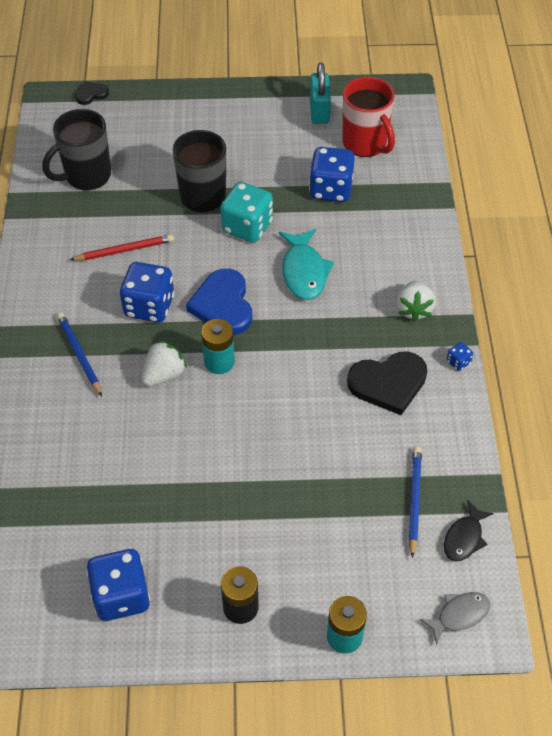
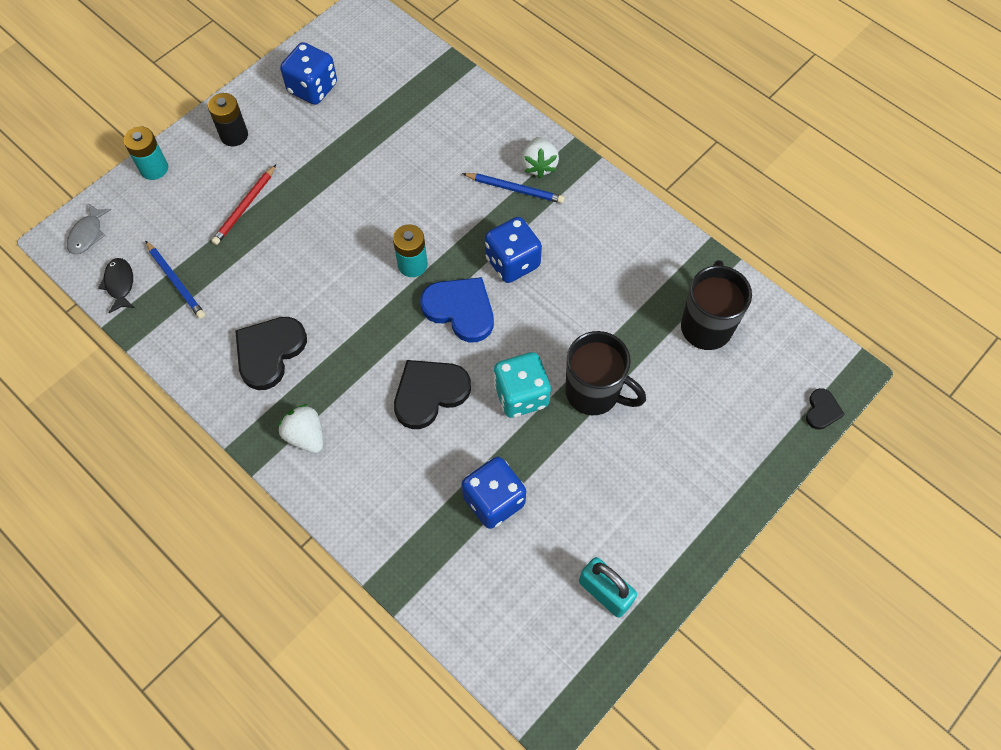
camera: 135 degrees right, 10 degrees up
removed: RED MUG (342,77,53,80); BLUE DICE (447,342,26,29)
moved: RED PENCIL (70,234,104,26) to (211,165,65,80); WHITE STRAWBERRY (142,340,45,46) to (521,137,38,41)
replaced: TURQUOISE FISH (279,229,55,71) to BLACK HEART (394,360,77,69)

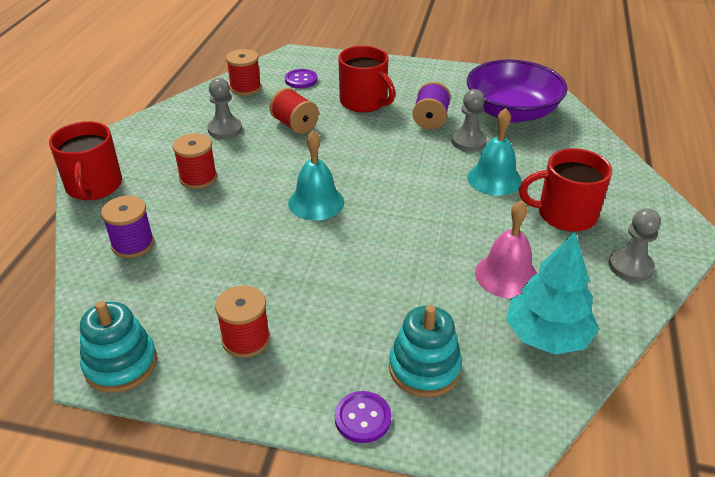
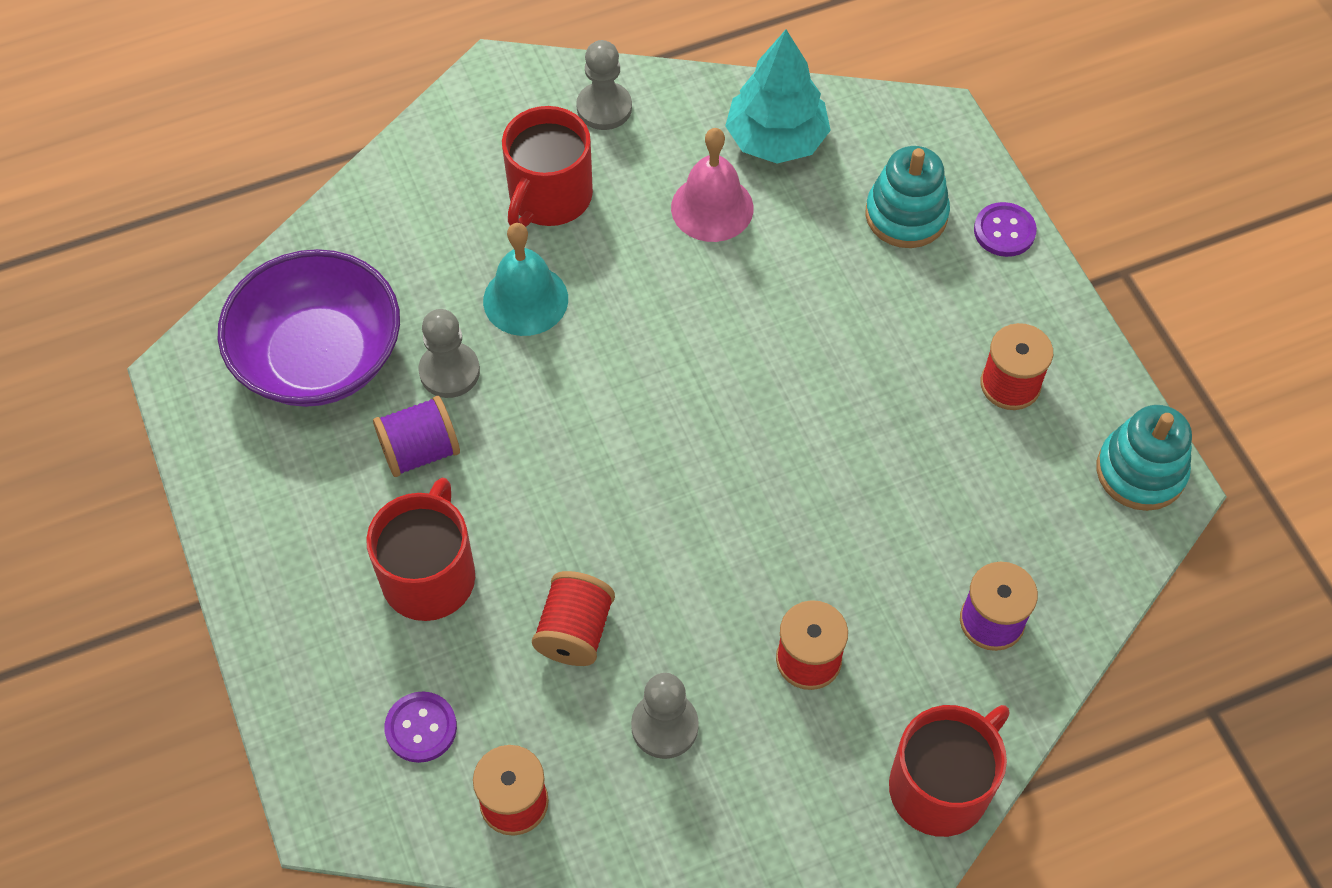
camera: 125 degrees left, 20 degrees up
removed: TURQUOISE BELL (288,130,56,91)
turned: RED MUG (519,148,93,84) = (502,106,91,121) 60 degrees clockwise

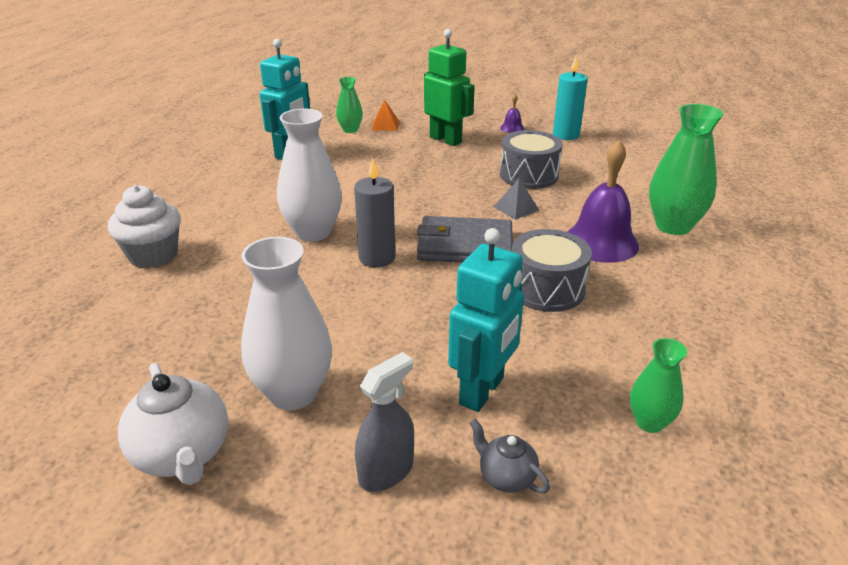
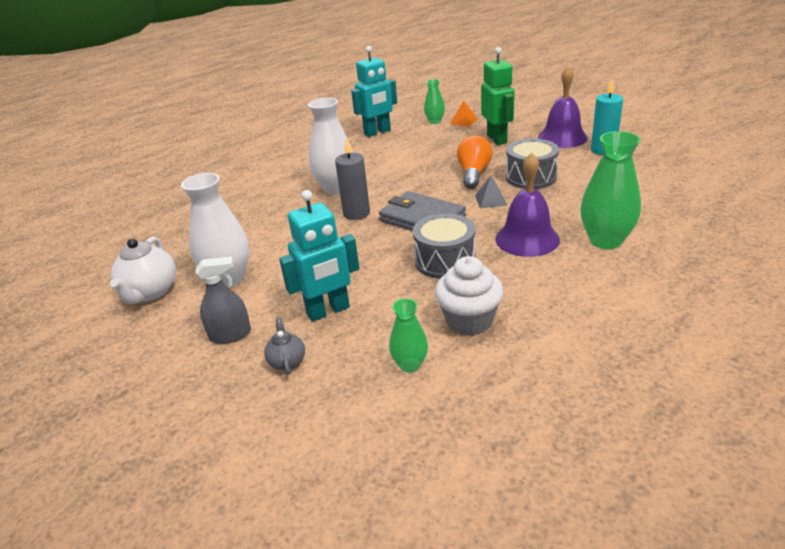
camera: 35 degrees right, 0 degrees up
added: ORANGE LIGHT BULB (457,135,35,54)
moved: WHITE CUPCAKE (108,185,73,83) to (435,256,69,80)
resized: PURPLE BELL (500,94,24,39) = (538,66,50,82) x2.26

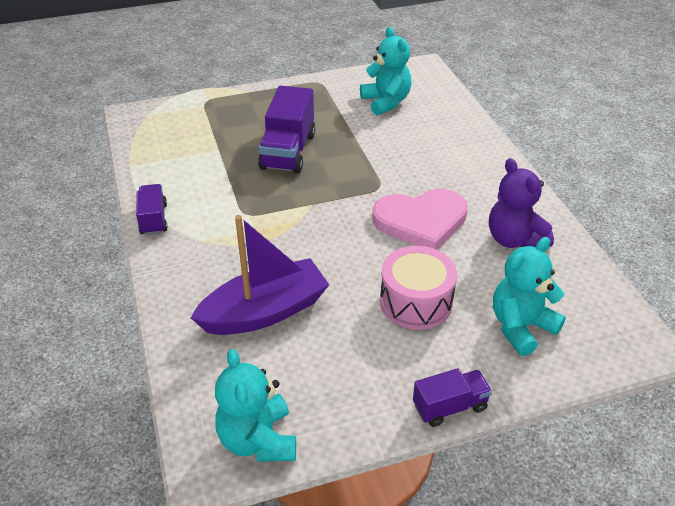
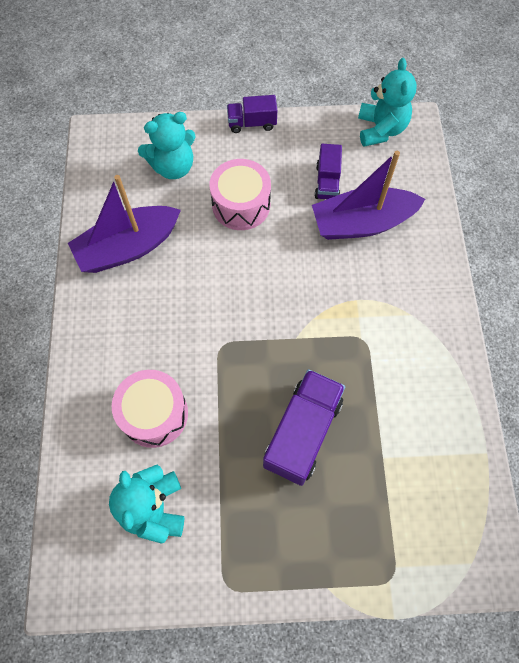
camera: 165 degrees left, 25 degrees up
removed: PINK HEART (372,189,96,61)
added: PINK DRUM (112,370,76,78)
moved: PURPLE TRUCK (136,184,32,51) to (315,144,27,55)
replaced: PURPLE TEDDY BEAR (489,158,65,90) to PURPLE BOAT (68,175,113,98)

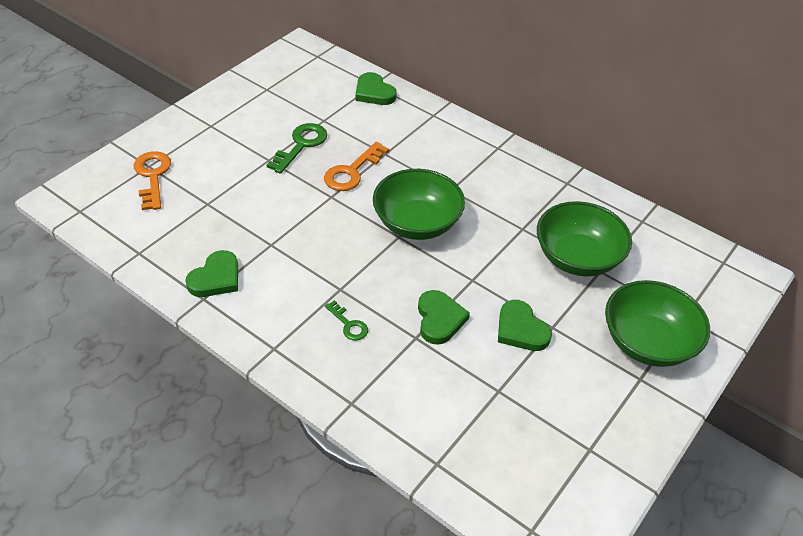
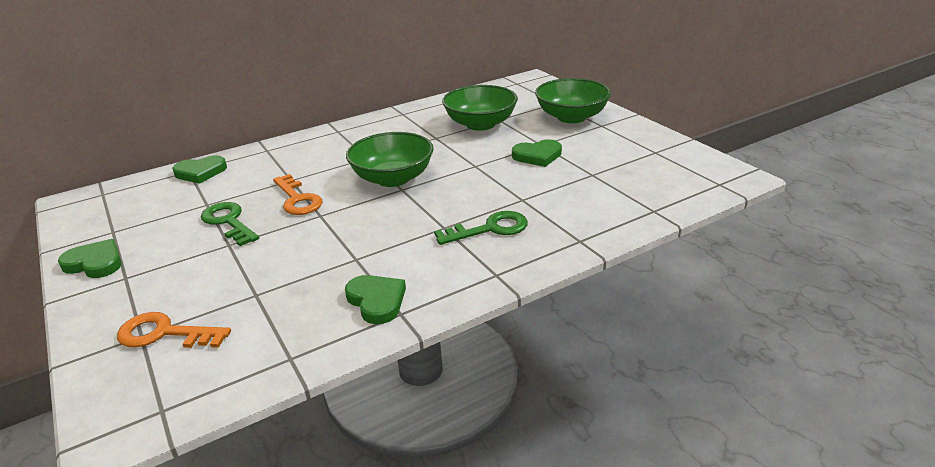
camera: 65 degrees left, 15 degrees down
moved: GREEN HEART (418,290,52,55) to (58,239,64,39)
resized: GREEN KEY (325,300,43,41) = (434,211,94,34) x1.72

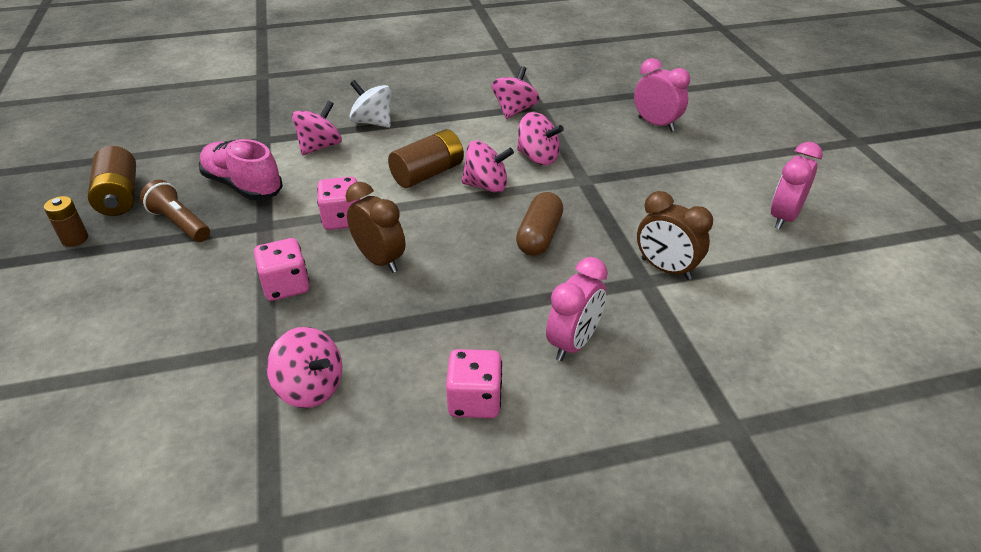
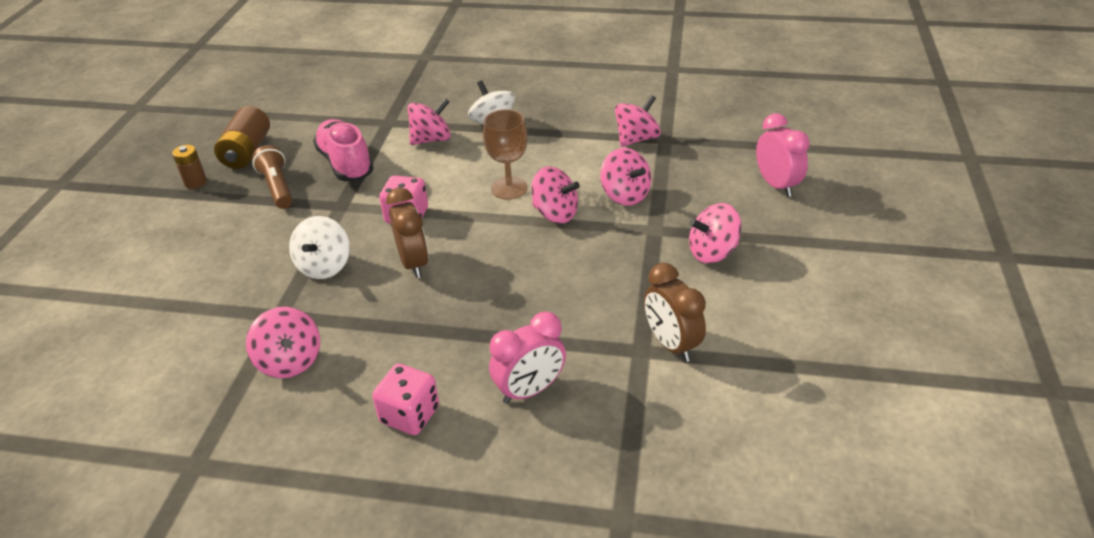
camera: 25 degrees right, 0 degrees up
removed: BROWN CAPSULE (516,192,47,64); PINK CLOCK (771,142,52,88)
added: PINK SPINNING TOP (689,203,52,60)
replaced: PINK DICE (254,238,55,63) to WHITE SPINNING TOP (289,216,61,63); BROWN BATTERY (388,129,76,59) to BROWN GOBLET (483,109,45,91)

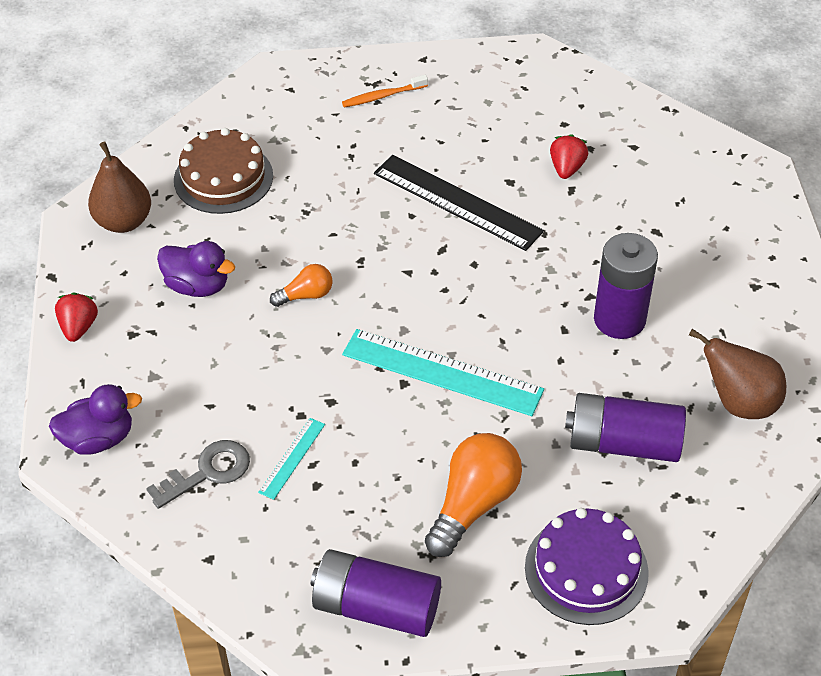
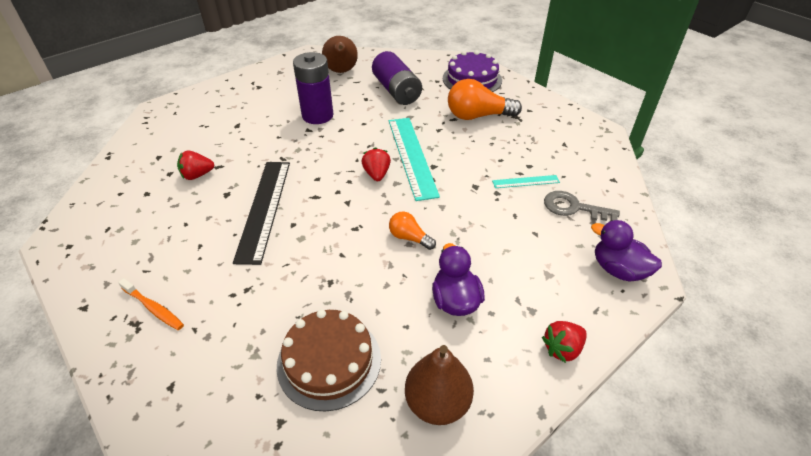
camera: 125 degrees left, 5 degrees down
removed: PURPLE BATTERY (311,549,130,88)
added: RED STRAWBERRY (362,147,29,34)

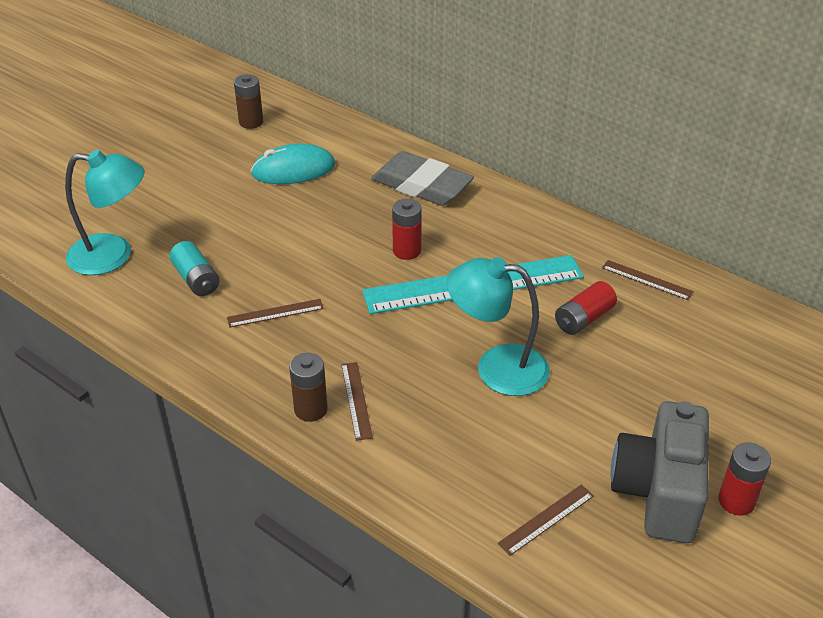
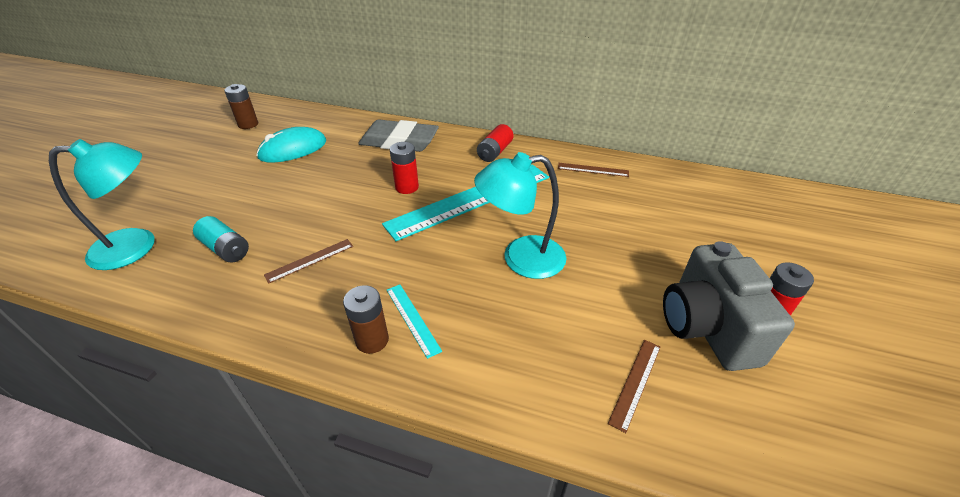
camera: 20 degrees left, 0 degrees up
moved: RED BATTERY (555,281,62,54) to (477,124,37,38)
recoloured: BROWN RULER (341,362,32,79) to TURQUOISE RULER (387,284,55,75)

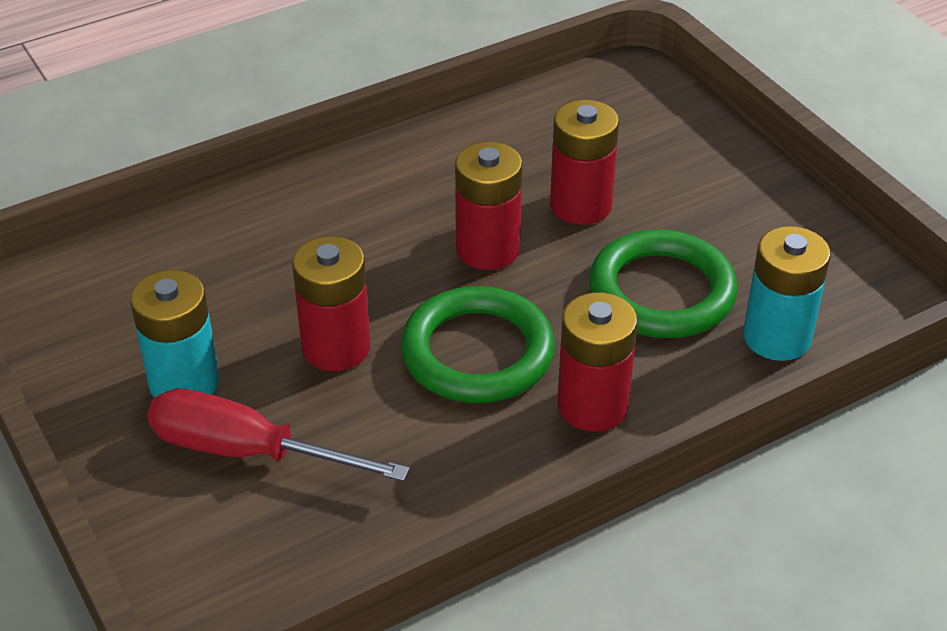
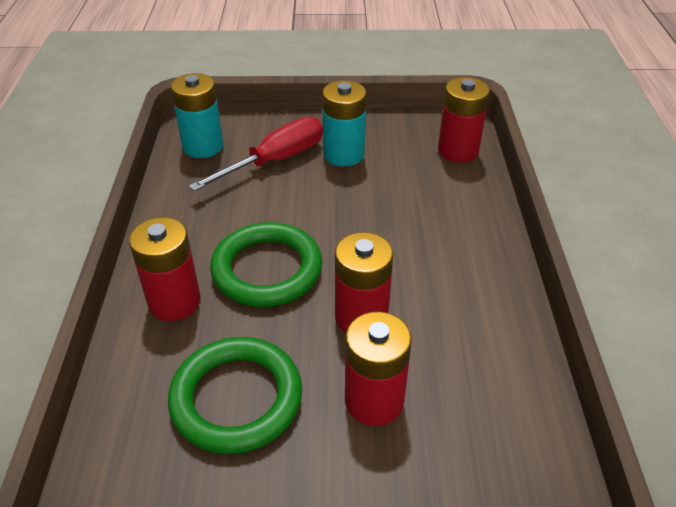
camera: 120 degrees right, 0 degrees up
moved: RED BATTERY (292,236,78,135) to (438,77,52,86); TURQUOISE BATTERY (743,226,88,135) to (171,73,52,85)

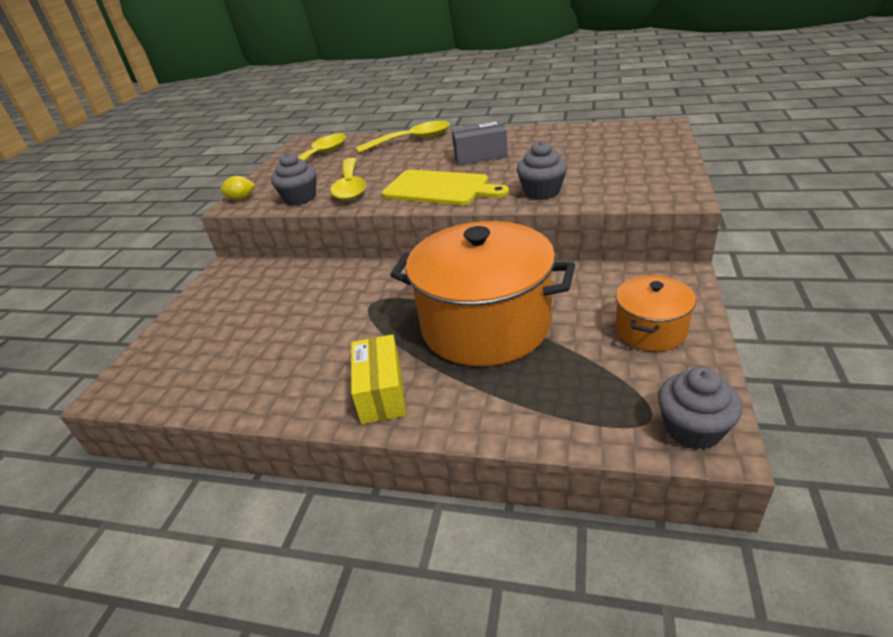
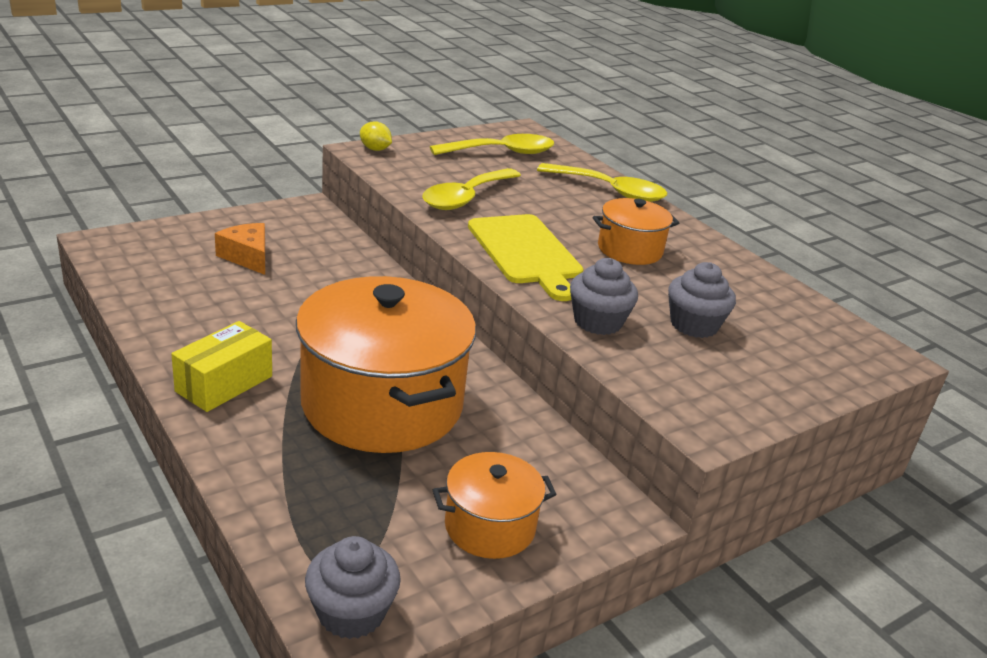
camera: 35 degrees right, 5 degrees down
added: ORANGE CHEESE (215,223,50,52)
moved: GREY CUPCAKE (271,153,45,52) to (668,262,68,76)
replaced: GREY BOX (452,121,56,44) to ORANGE POT (593,198,86,67)

